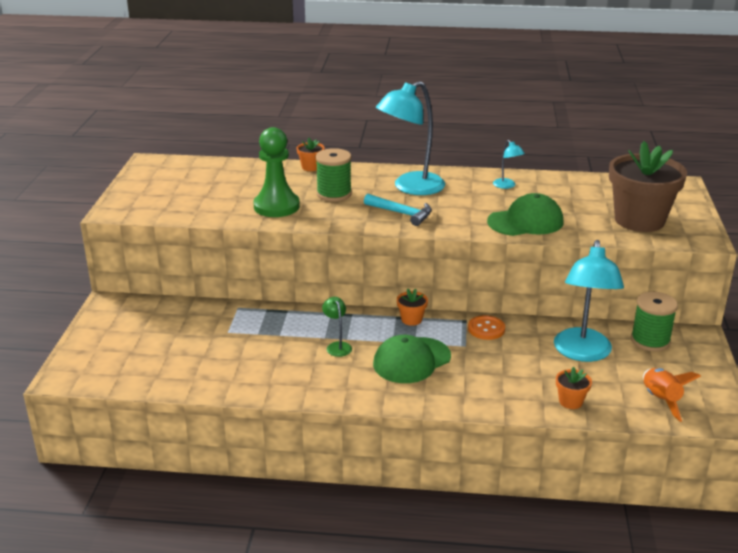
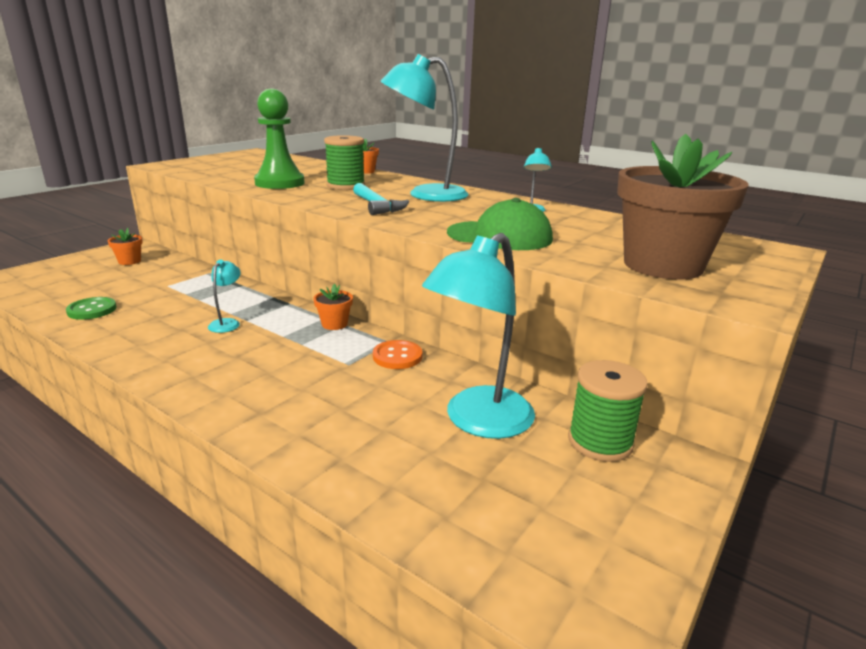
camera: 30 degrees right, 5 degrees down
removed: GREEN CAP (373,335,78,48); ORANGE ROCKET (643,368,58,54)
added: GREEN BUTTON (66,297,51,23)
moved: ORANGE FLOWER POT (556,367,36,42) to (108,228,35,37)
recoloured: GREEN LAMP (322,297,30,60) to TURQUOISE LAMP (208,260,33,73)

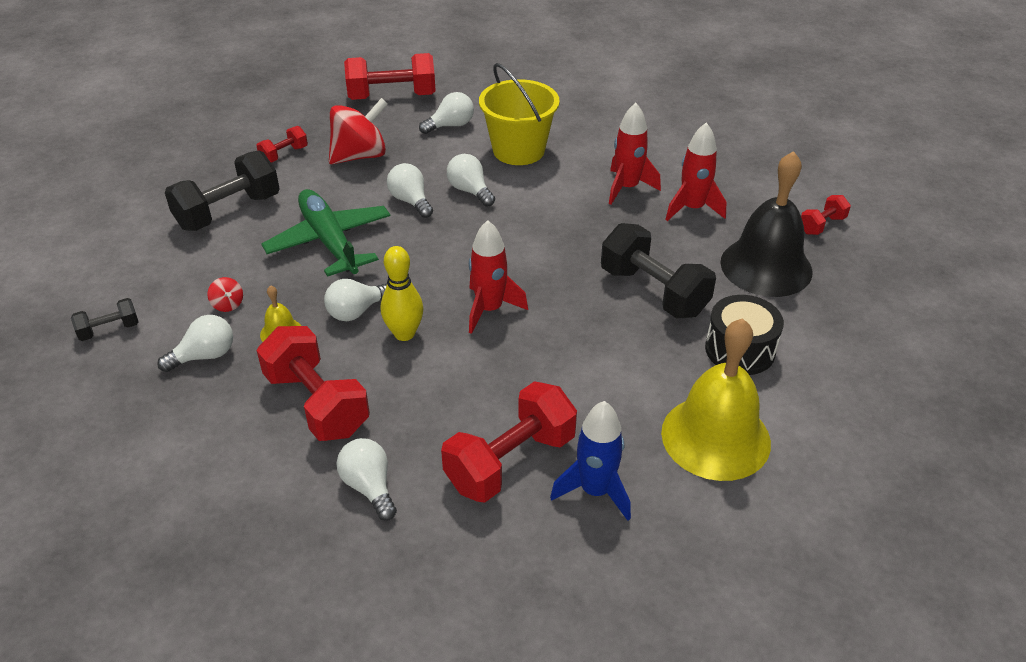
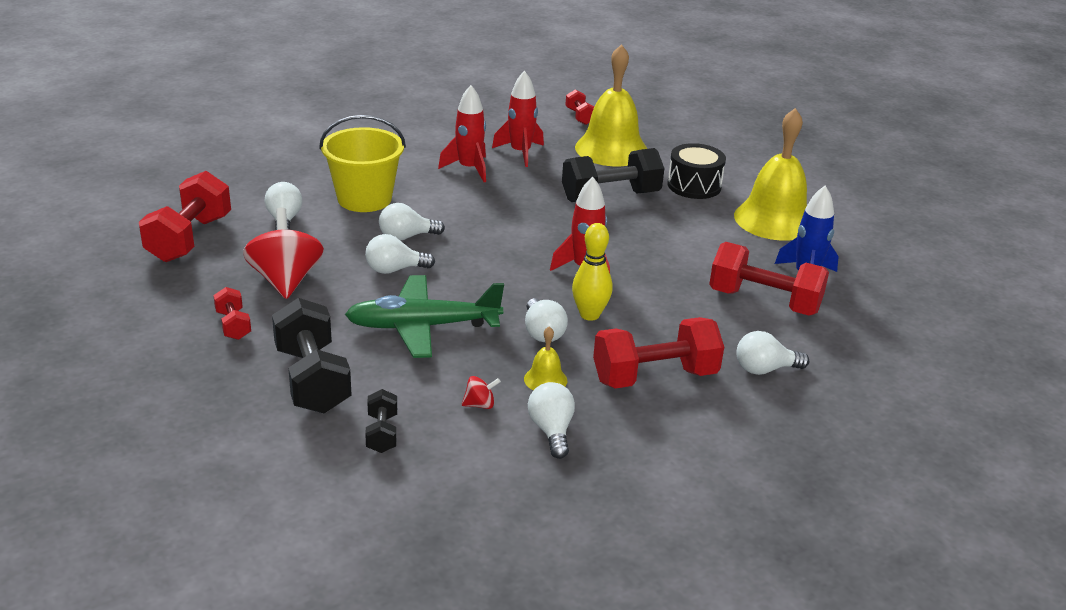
camera: 70 degrees left, 10 degrees down
moved: BLACK DUMBBELL (71,298,68,43) to (365,389,32,64)
recoloured: BLACK BELL (720,151,93,146) to YELLOW BELL (575,44,72,123)
turned: RED DUMBBELL (441,381,136,122) = (709,242,120,74) 45 degrees counterclockwise

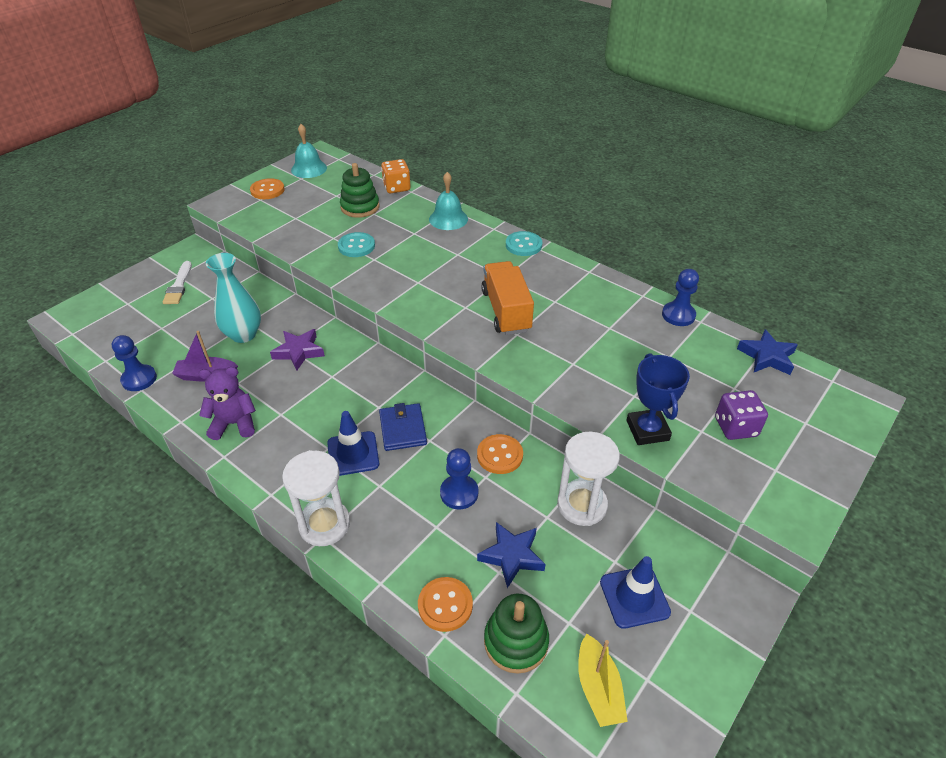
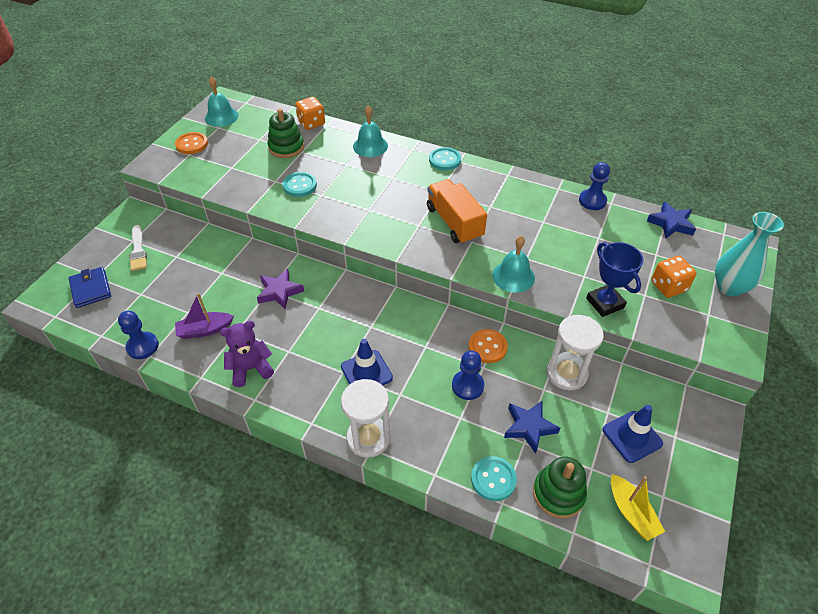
camera: 15 degrees left, 5 degrees up
added: TURQUOISE BELL (492,236,43,57)
moved: TURQUOISE VASE (206,253,55,90) to (715,212,69,84); BLUE WALLET (379,403,48,48) to (69,267,42,41)
recoloured: ORANGE BUTTON (418,577,55,55) to TURQUOISE BUTTON (471,456,46,45); PURPLE DICE (715,390,53,50) to ORANGE DICE (651,256,46,42)

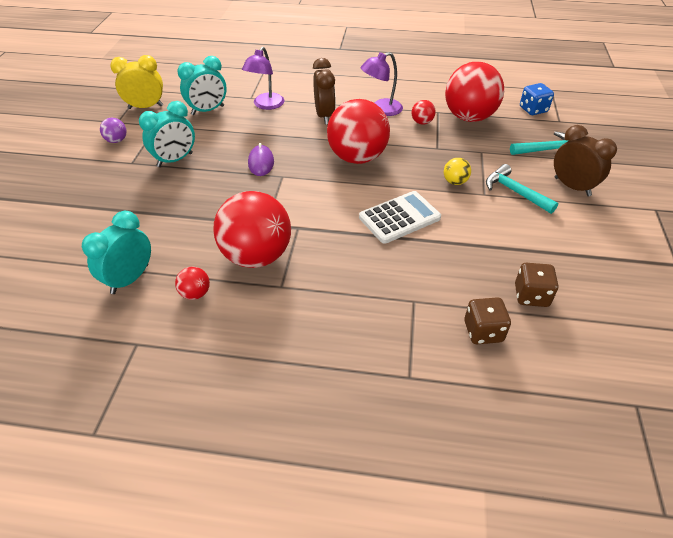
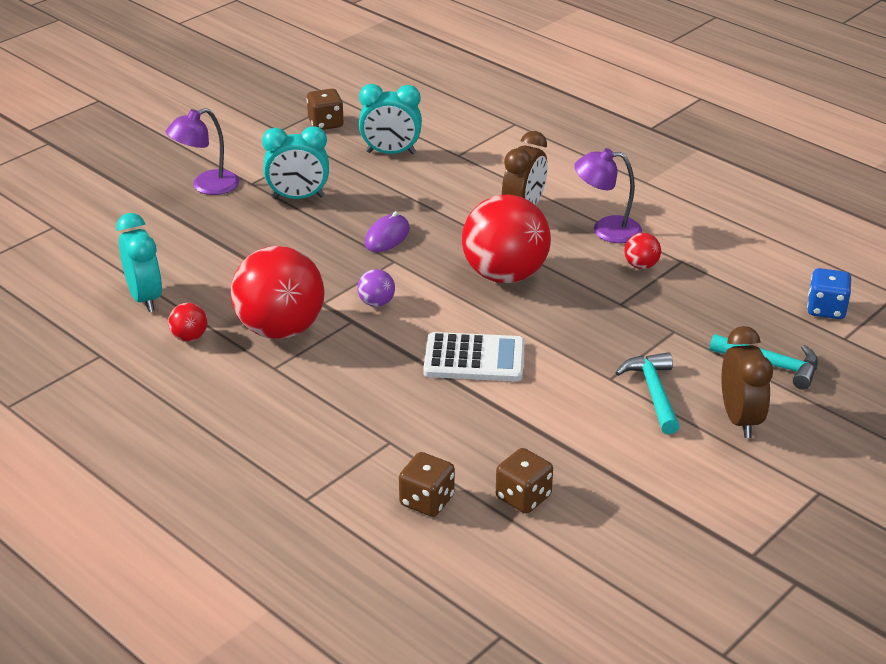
camera: 35 degrees right, 10 degrees down
removed: YELLOW BALL (444,158,27,27); RED BALL (445,62,59,60)
moved: PURPLE BALL (100,118,27,25) to (357,269,38,38); PURPLE LAMP (242,47,42,63) to (166,108,73,87)
replaced: YELLOW CLOCK (110,55,53,54) to BROWN DICE (307,88,37,42)
turned: TURQUOISE CLOCK (82,211,69,83) = (116,213,46,99) 90 degrees clockwise

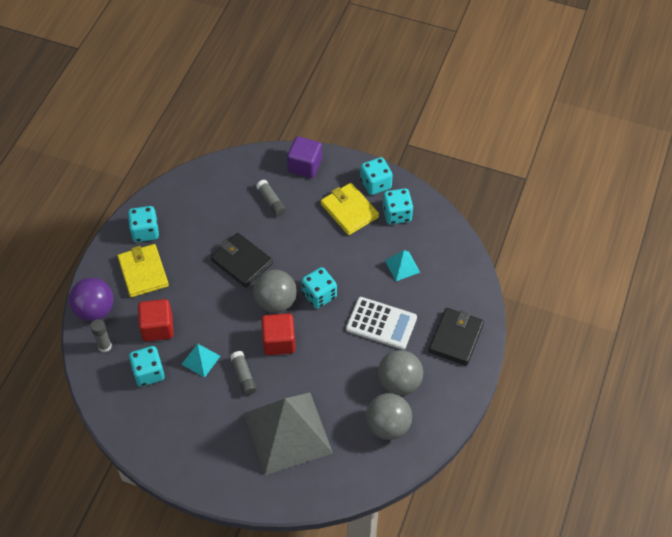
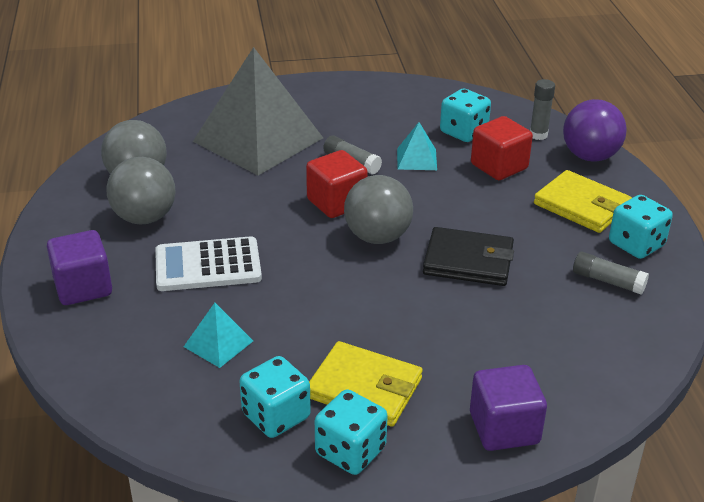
camera: 150 degrees right, 20 degrees down
removed: TURQUOISE DICE (301,267,36,42)
moved: GREY GLUE STICK (256,180,30,36) to (573,252,76,43)
replaced: BLACK WALLET (429,308,55,57) to PURPLE CUBE (47,230,65,75)

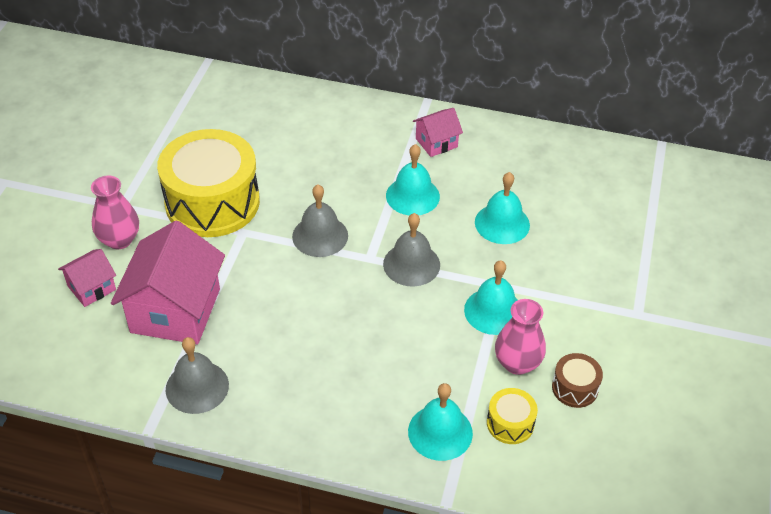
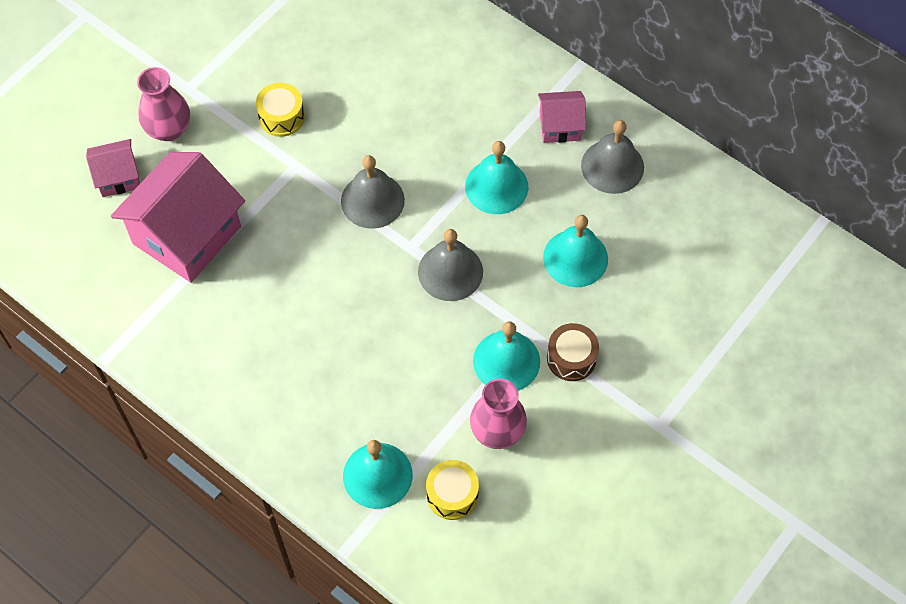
camera: 25 degrees right, 15 degrees up
moved: GREY BELL (166,337,63,77) to (581,120,63,74); BROWN DRUM (552,353,51,55) to (547,323,52,58)
resized: YELLOW DRUM (157,129,103,108) = (256,83,49,54) x0.43

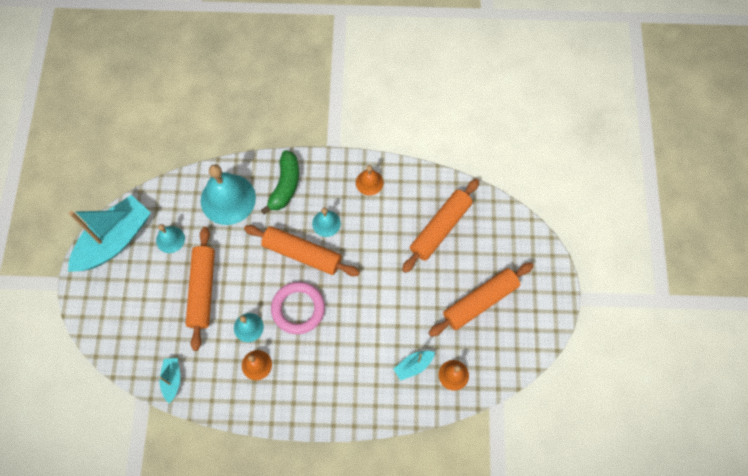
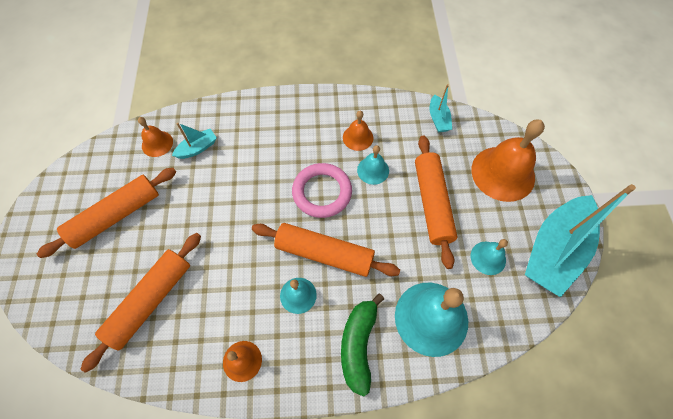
camera: 175 degrees right, 5 degrees down
added: ORANGE BELL (471,119,74,83)

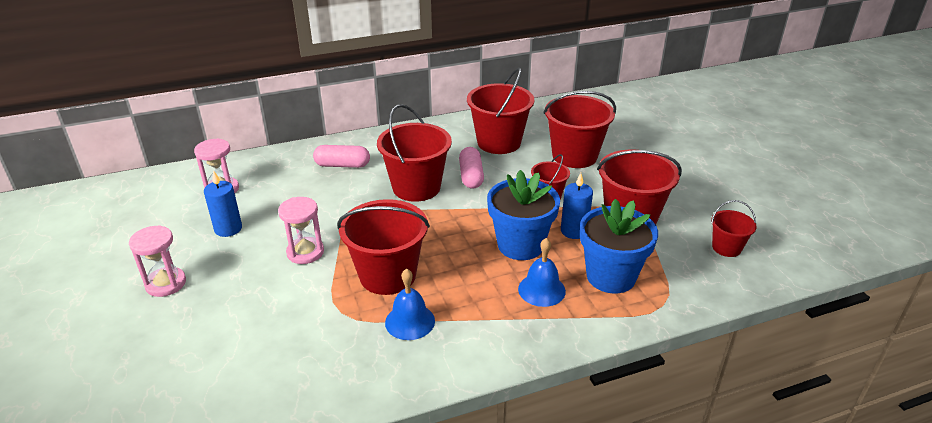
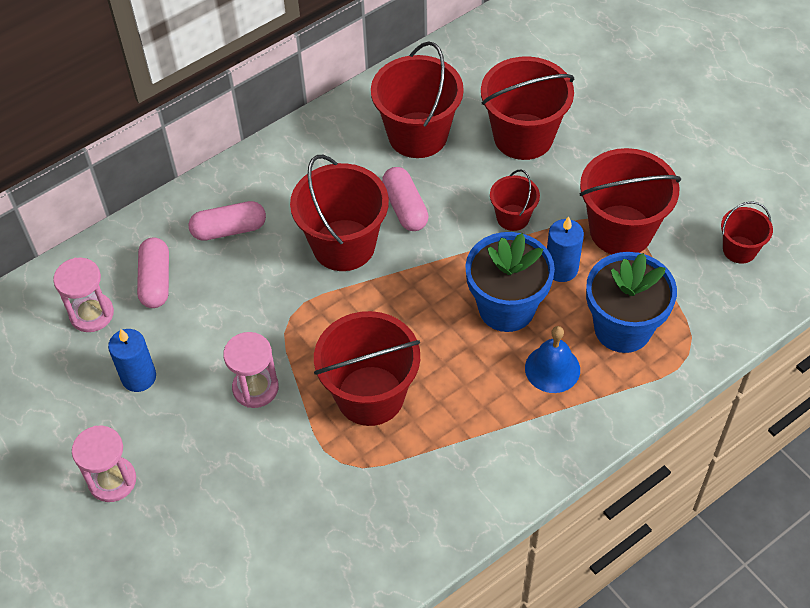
camera: 15 degrees left, 20 degrees up
removed: BLUE BELL (385,269,50,71)
added: PINK CAPSULE (137,237,32,71)

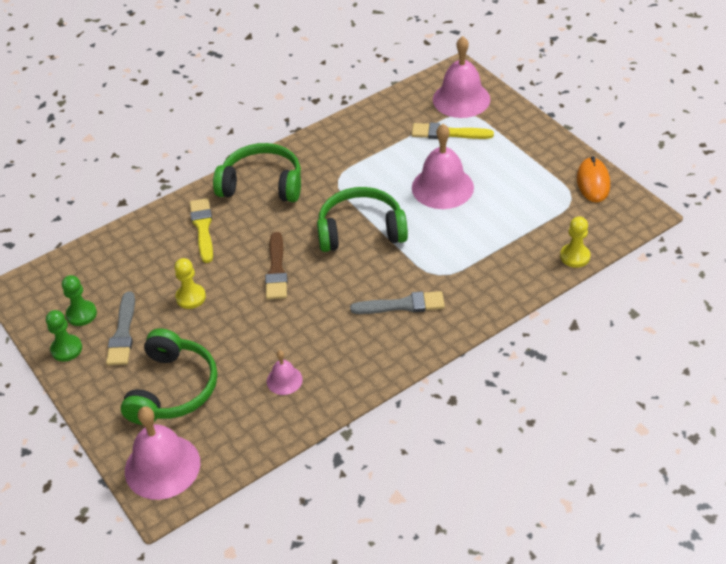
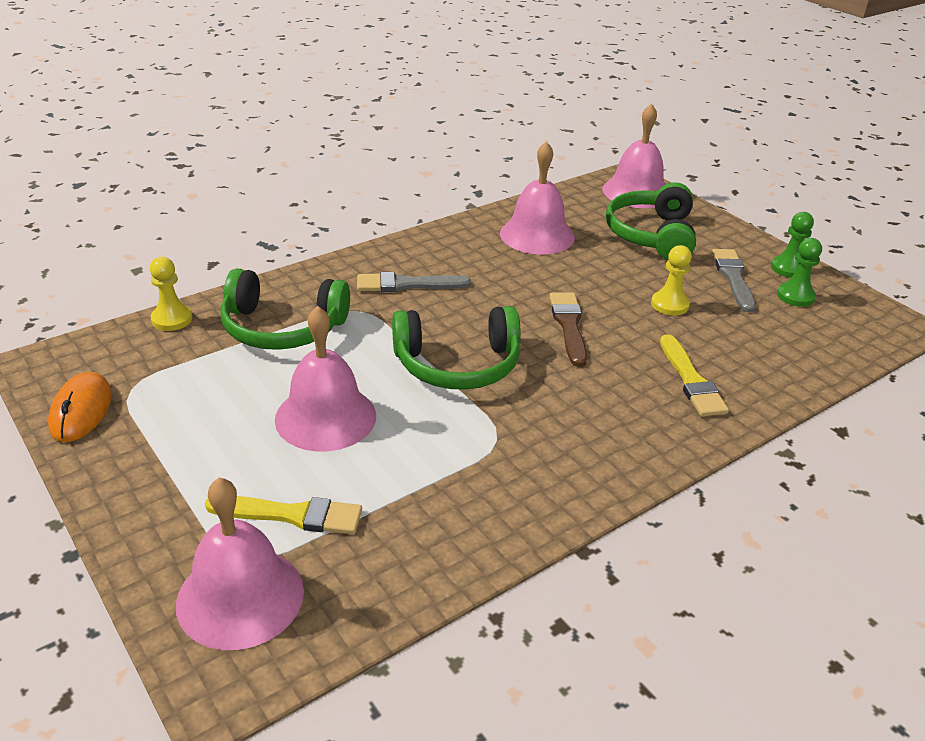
camera: 175 degrees right, 10 degrees down
moved: GREEN HEADPHONES (213,143,88,59) to (220,268,130,82)
resized: PINK BELL (267,350,36,45) = (500,141,75,114) x1.99

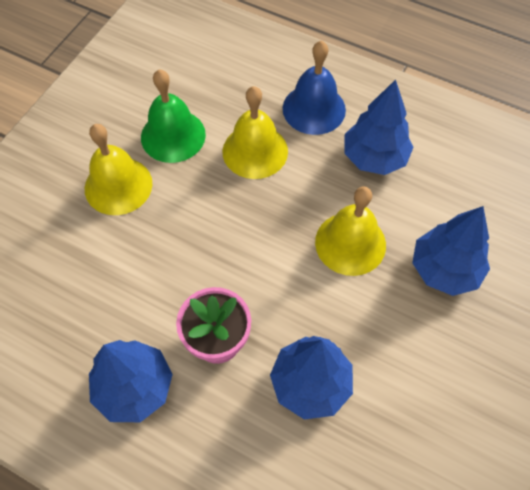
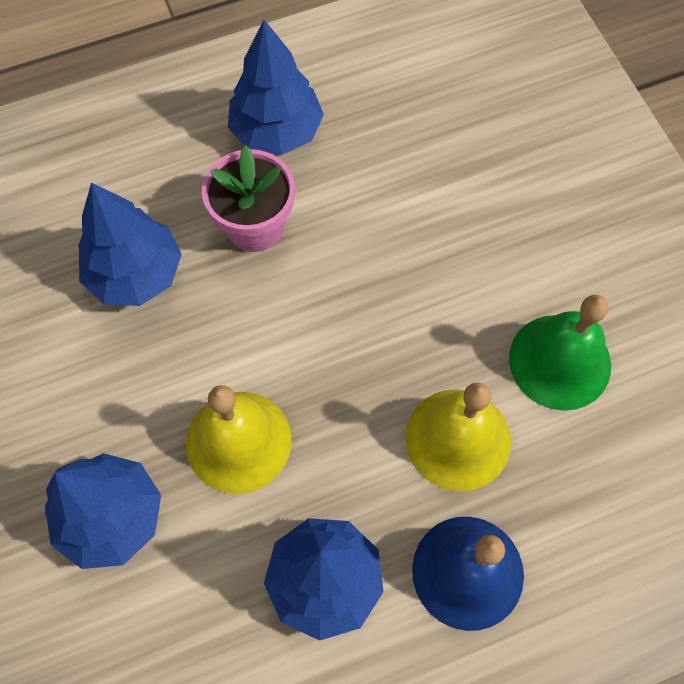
camera: 130 degrees right, 5 degrees up
removed: YELLOW BELL (85,124,68,91)

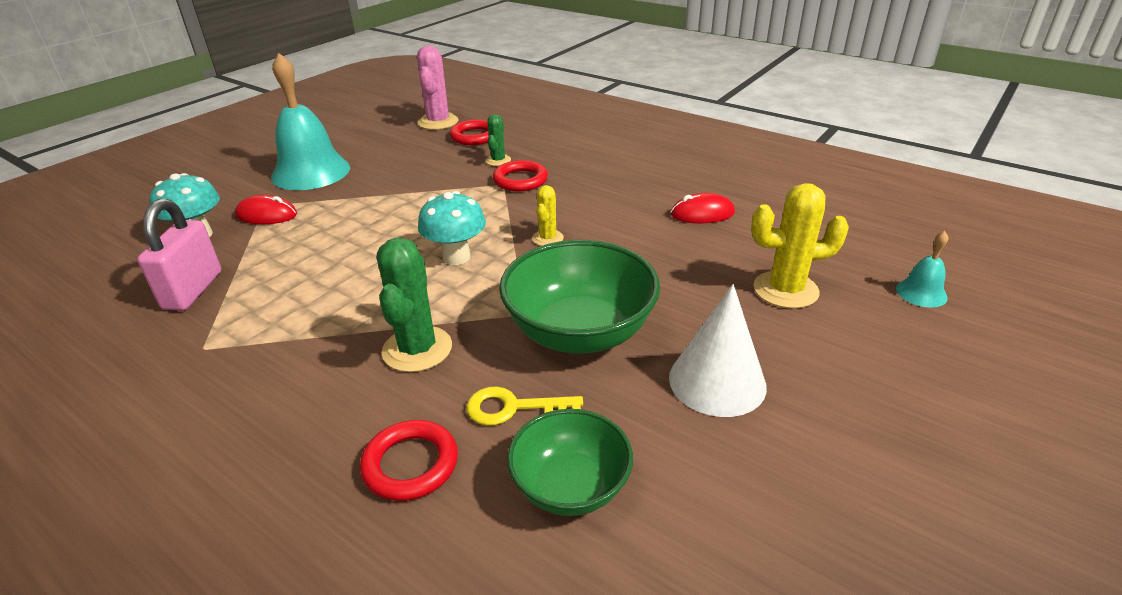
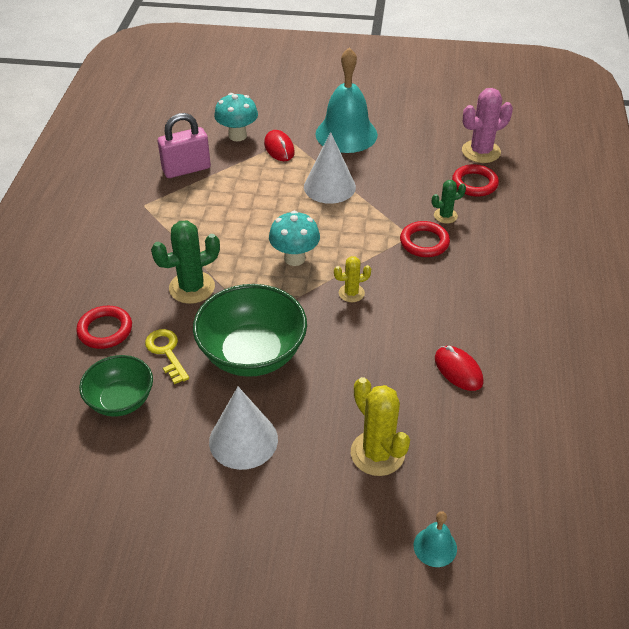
camera: 60 degrees right, 10 degrees up
added: WHITE CONE (304,132,52,72)

